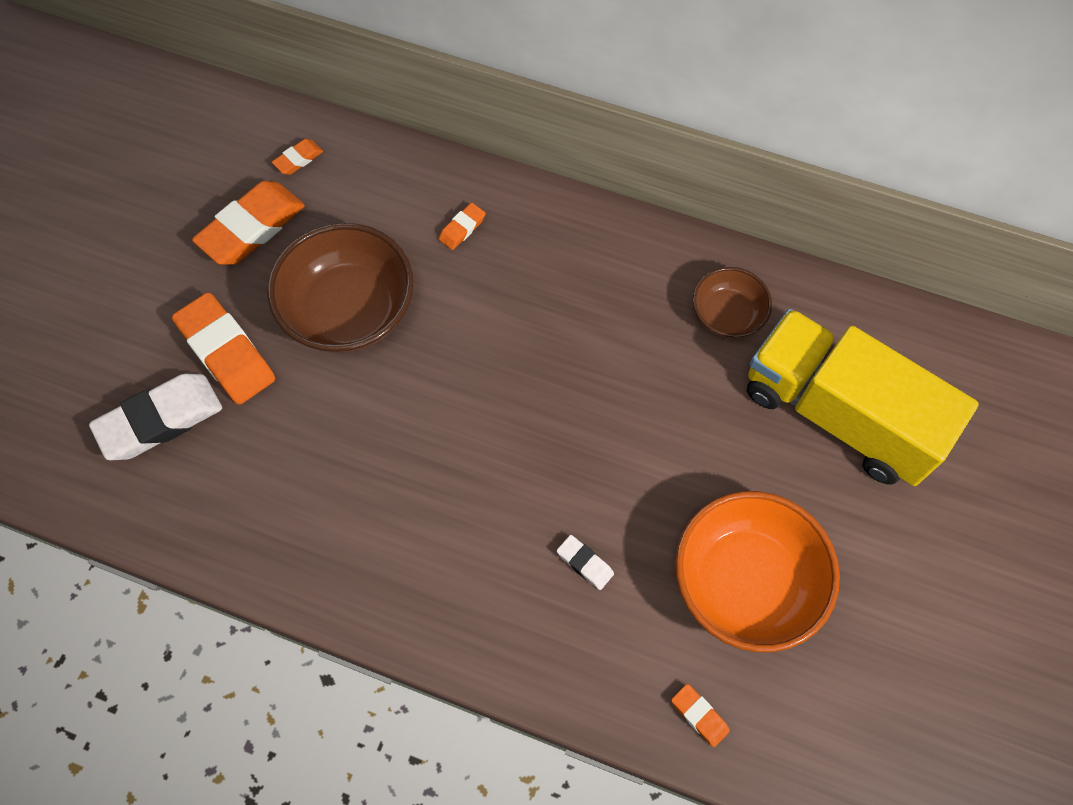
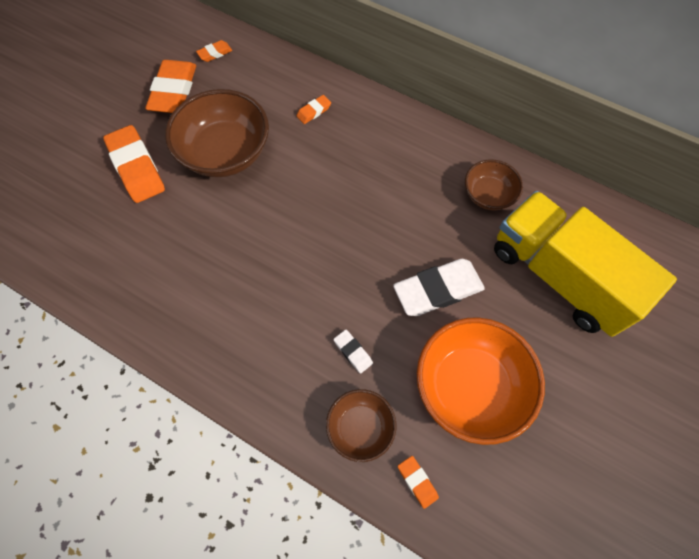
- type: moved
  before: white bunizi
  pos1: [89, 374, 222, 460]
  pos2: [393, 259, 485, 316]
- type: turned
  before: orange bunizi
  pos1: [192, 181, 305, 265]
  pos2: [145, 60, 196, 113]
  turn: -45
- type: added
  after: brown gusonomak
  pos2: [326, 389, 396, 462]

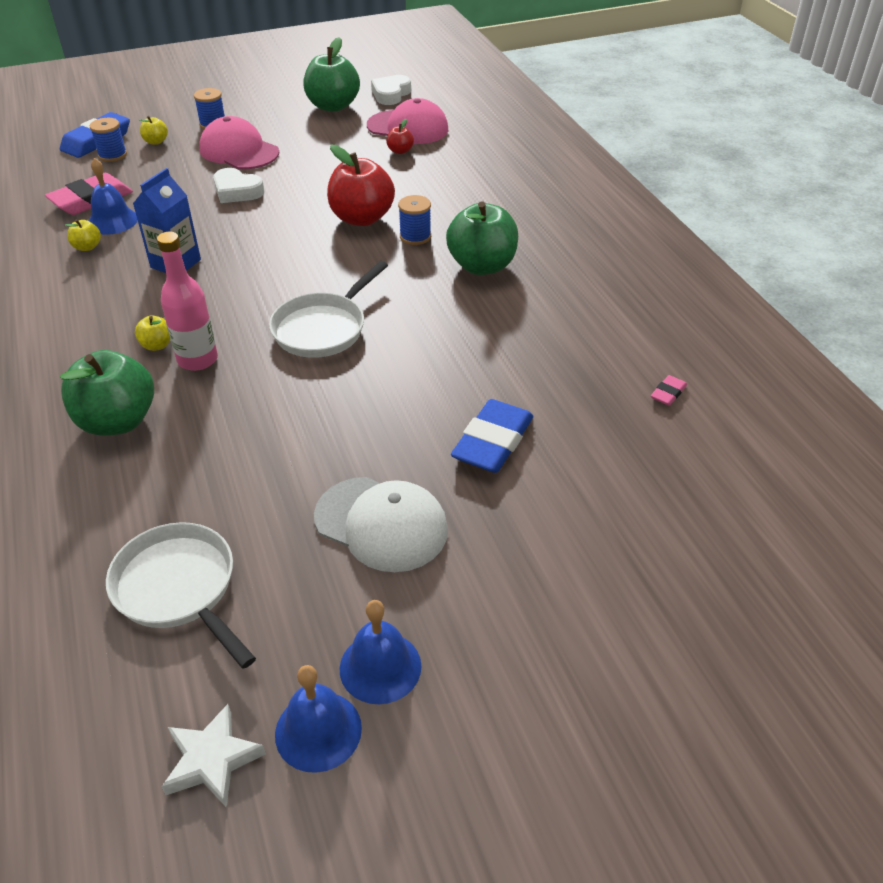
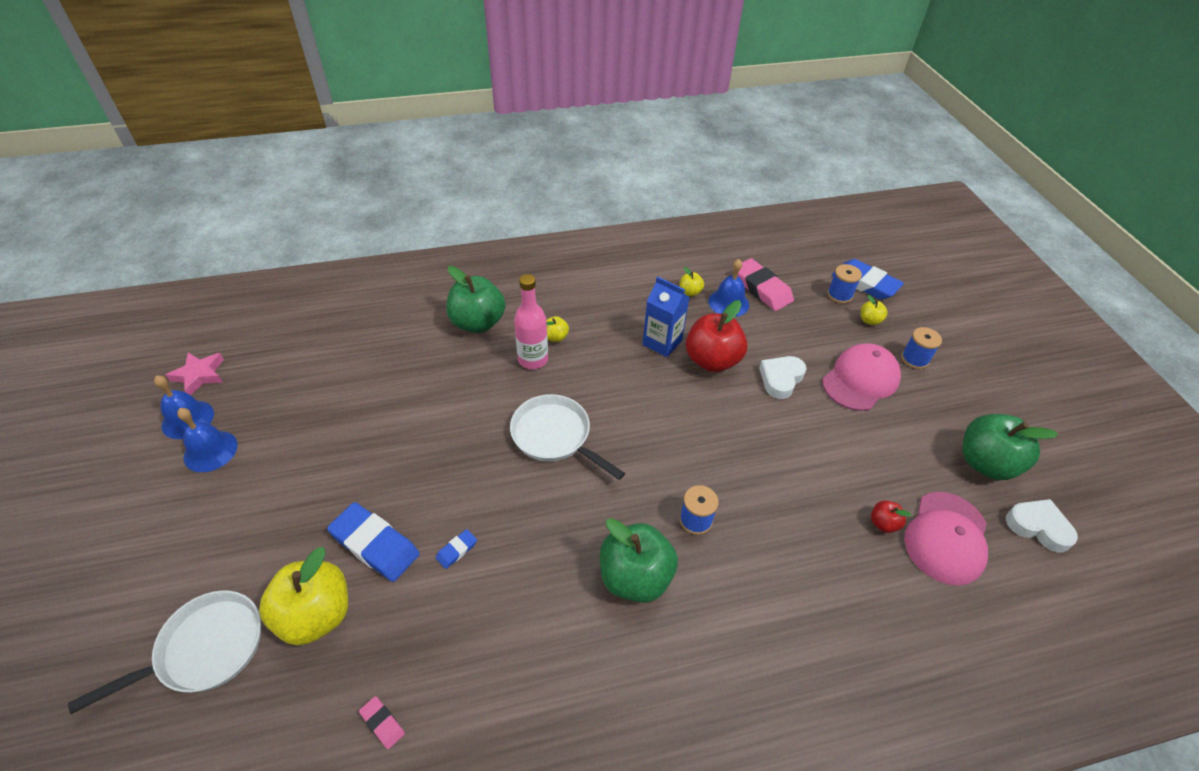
- type: moved
  before: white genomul
  pos1: [106, 522, 256, 669]
  pos2: [68, 590, 261, 714]
- type: recoloured
  before: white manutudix
  after: pink manutudix
  pos1: [162, 704, 266, 808]
  pos2: [166, 353, 224, 395]
- type: removed
  before: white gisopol
  pos1: [314, 477, 448, 572]
- type: moved
  before: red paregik
  pos1: [327, 145, 395, 226]
  pos2: [686, 300, 748, 372]
- type: added
  after: yellow paregik
  pos2: [259, 547, 348, 646]
- type: added
  after: blue bunizi
  pos2: [436, 529, 477, 569]

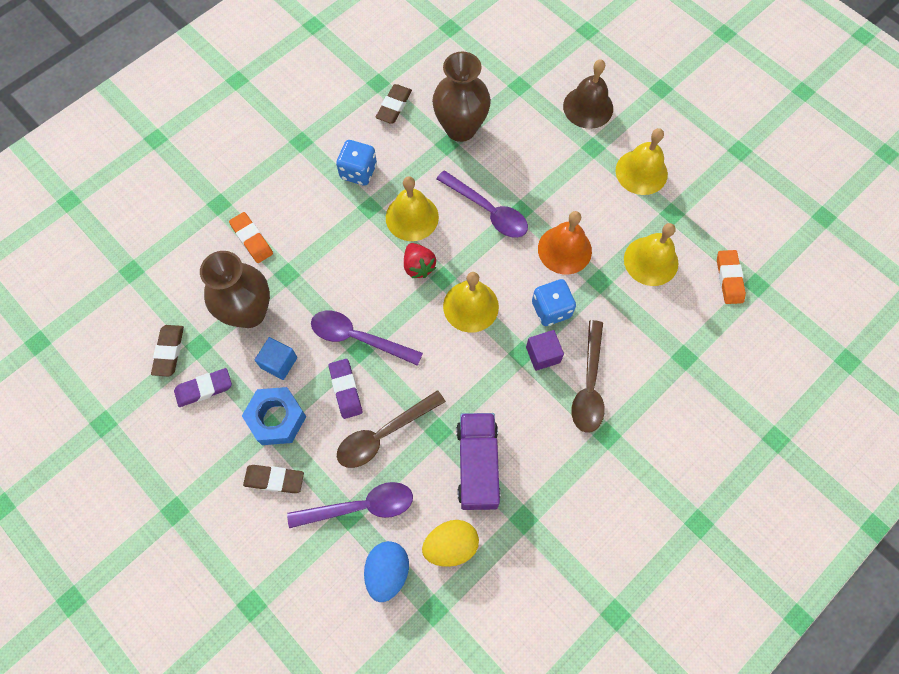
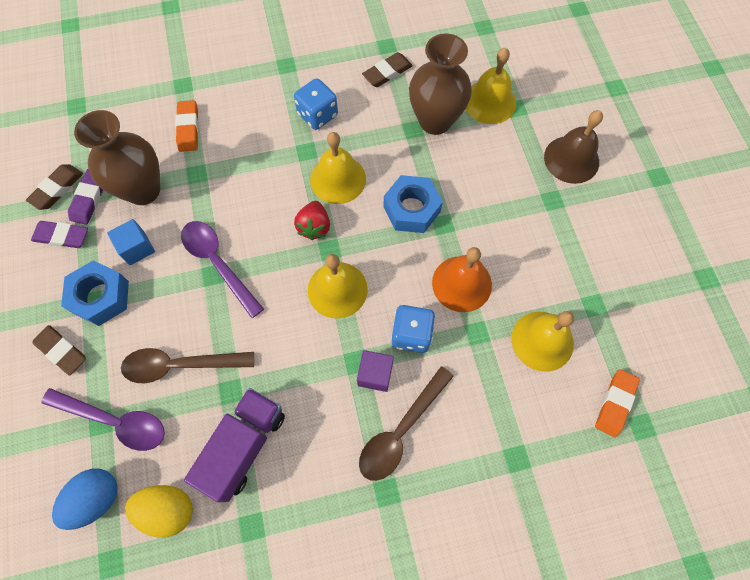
- type: moved
  before: purple bunizi
  pos1: [329, 359, 362, 419]
  pos2: [68, 169, 103, 225]
- type: replaced
  before: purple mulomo
  after: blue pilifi
  pos1: [437, 170, 528, 238]
  pos2: [383, 175, 443, 233]
- type: moved
  before: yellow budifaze
  pos1: [616, 128, 668, 195]
  pos2: [465, 47, 516, 124]

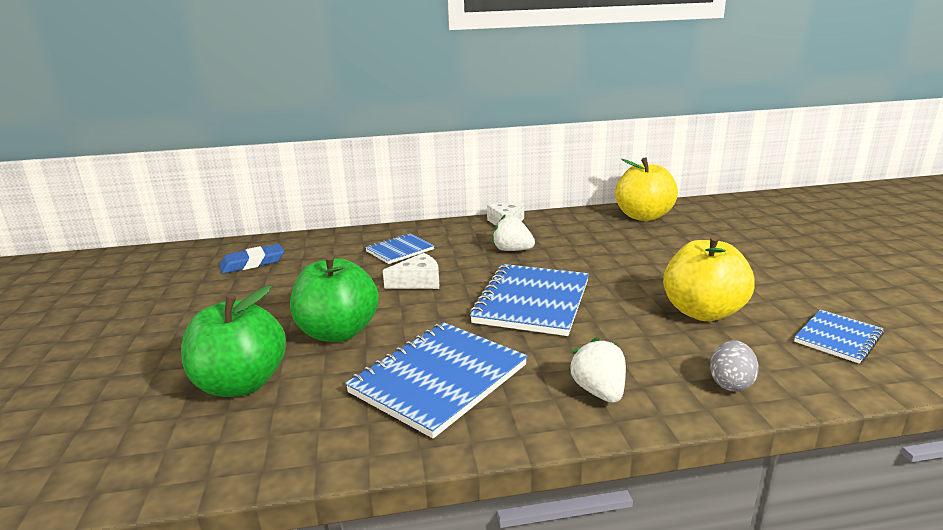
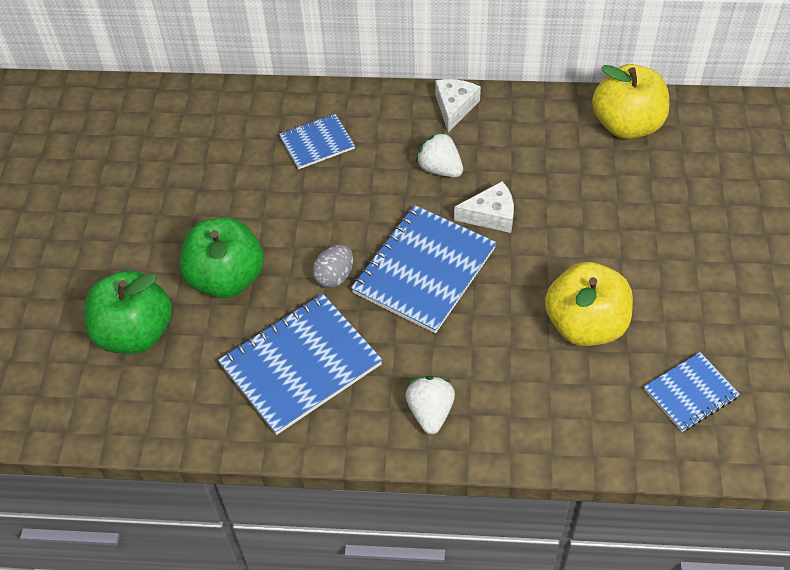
- type: removed
  before: blue bunizi
  pos1: [219, 244, 284, 274]
- type: moved
  before: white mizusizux
  pos1: [383, 253, 439, 289]
  pos2: [454, 181, 514, 233]
- type: moved
  before: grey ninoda
  pos1: [710, 340, 759, 392]
  pos2: [312, 245, 353, 288]

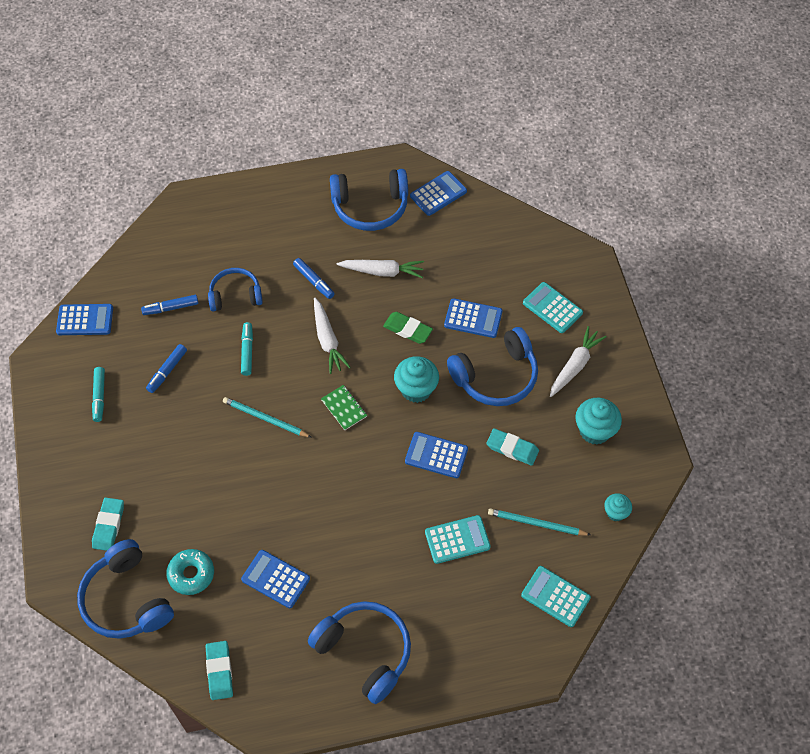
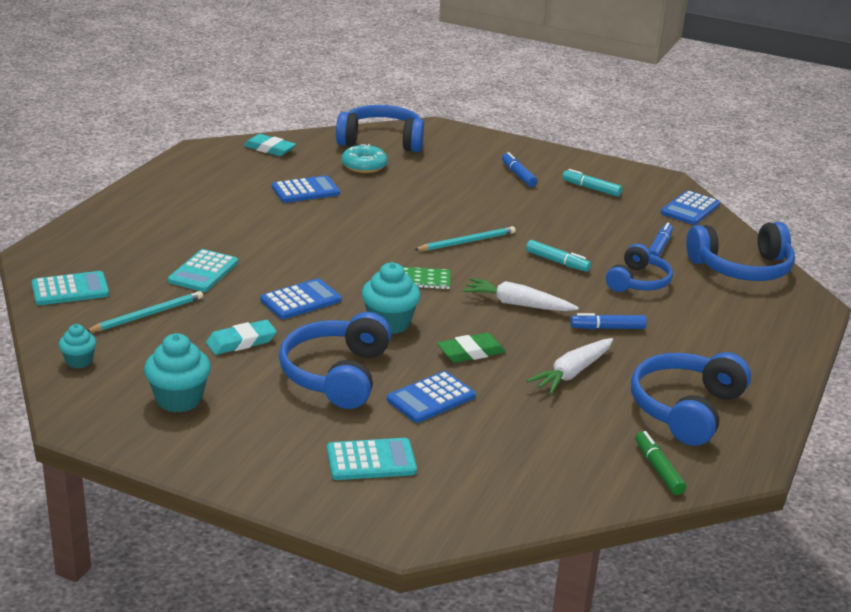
- type: removed
  before: turquoise bunizi
  pos1: [92, 498, 124, 551]
- type: moved
  before: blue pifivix
  pos1: [146, 344, 187, 393]
  pos2: [502, 152, 537, 187]
- type: moved
  before: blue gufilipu
  pos1: [308, 601, 411, 704]
  pos2: [686, 222, 795, 281]
- type: replaced
  before: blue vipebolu
  after: green pifivix
  pos1: [410, 171, 467, 216]
  pos2: [635, 431, 686, 495]
- type: removed
  before: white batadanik
  pos1: [550, 326, 607, 397]

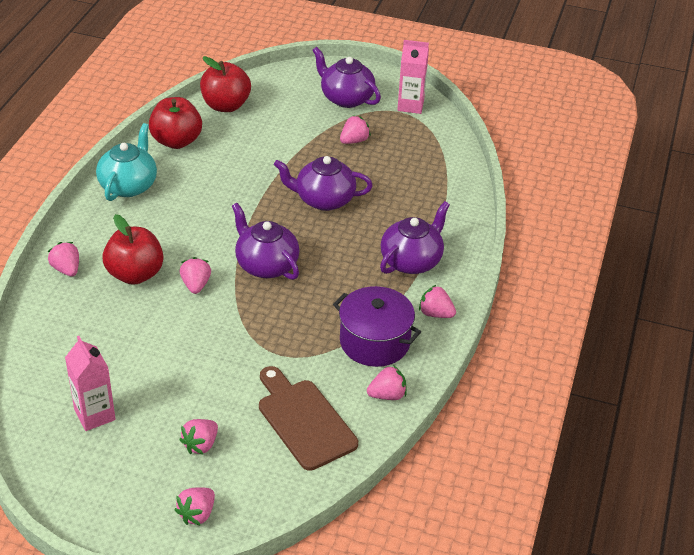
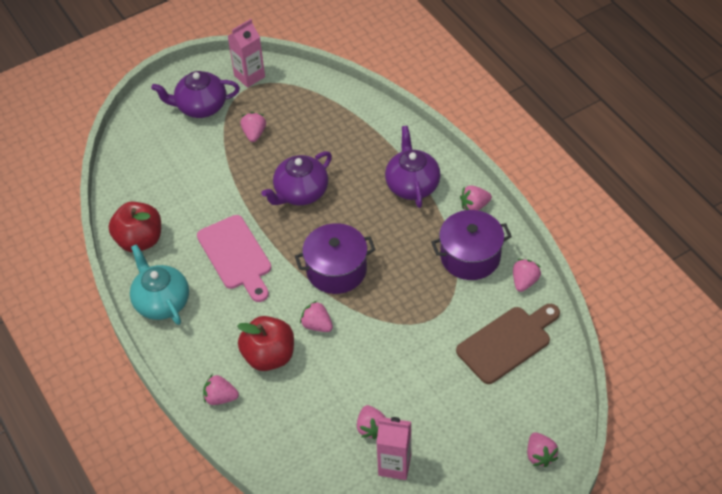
- type: moved
  before: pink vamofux
  pos1: [179, 419, 218, 455]
  pos2: [357, 405, 386, 439]
- type: removed
  before: red paregik
  pos1: [200, 56, 251, 112]
- type: replaced
  before: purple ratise
  after: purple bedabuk
  pos1: [232, 203, 299, 280]
  pos2: [295, 223, 376, 294]
- type: turned
  before: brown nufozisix
  pos1: [259, 366, 358, 471]
  pos2: [456, 304, 560, 384]
  turn: 135
- type: added
  after: pink nufozisix
  pos2: [197, 215, 271, 302]

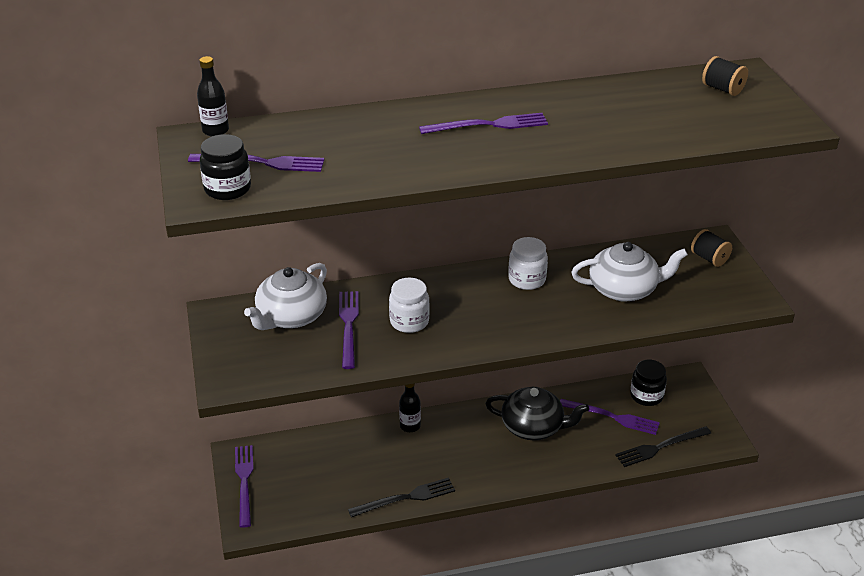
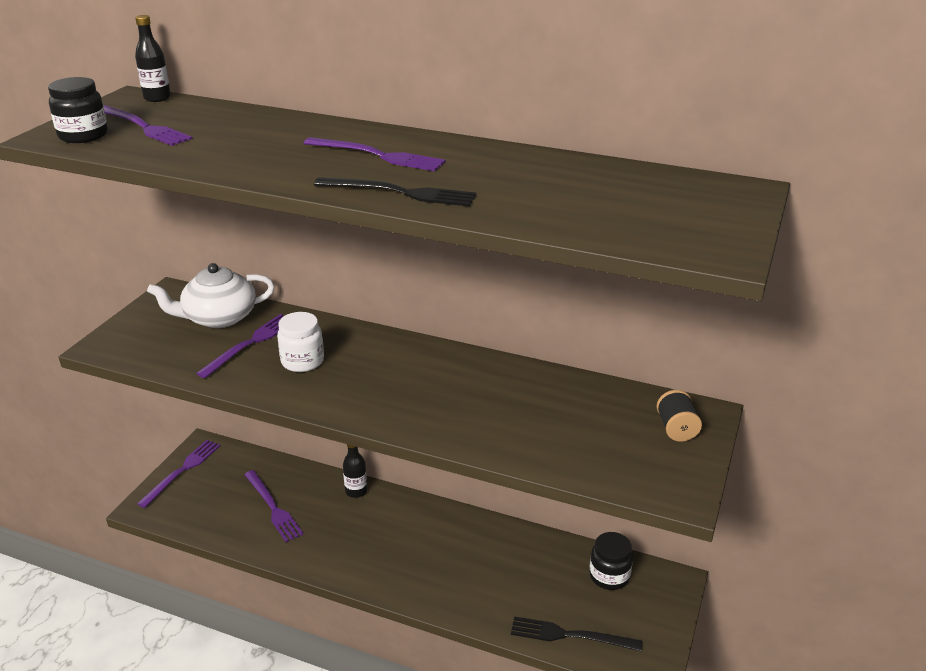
- type: moved
  before: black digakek
  pos1: [348, 477, 455, 517]
  pos2: [314, 177, 476, 207]
- type: removed
  before: black ratise
  pos1: [485, 387, 589, 440]
- type: removed
  before: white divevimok
  pos1: [508, 237, 548, 290]
- type: moved
  before: purple digakek
  pos1: [560, 399, 660, 435]
  pos2: [244, 470, 304, 542]
- type: removed
  before: white ratise
  pos1: [571, 242, 688, 301]
- type: removed
  before: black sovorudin
  pos1: [702, 56, 748, 96]

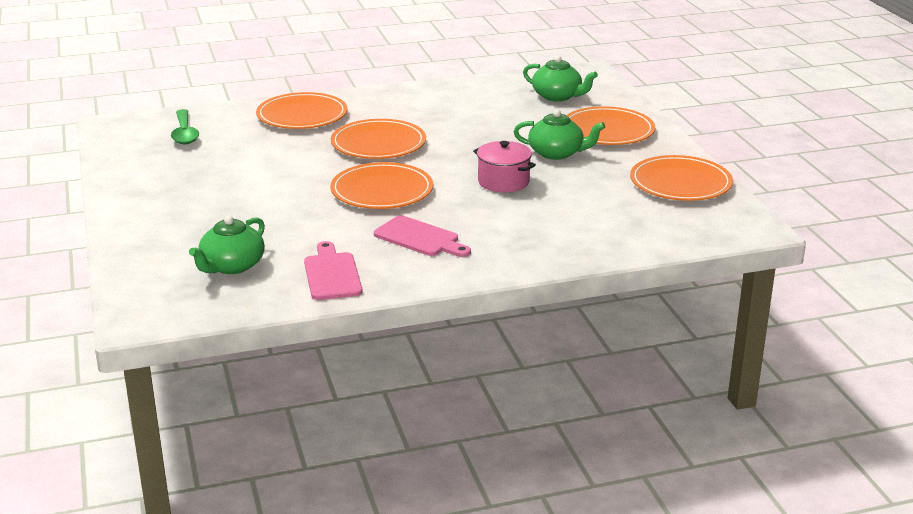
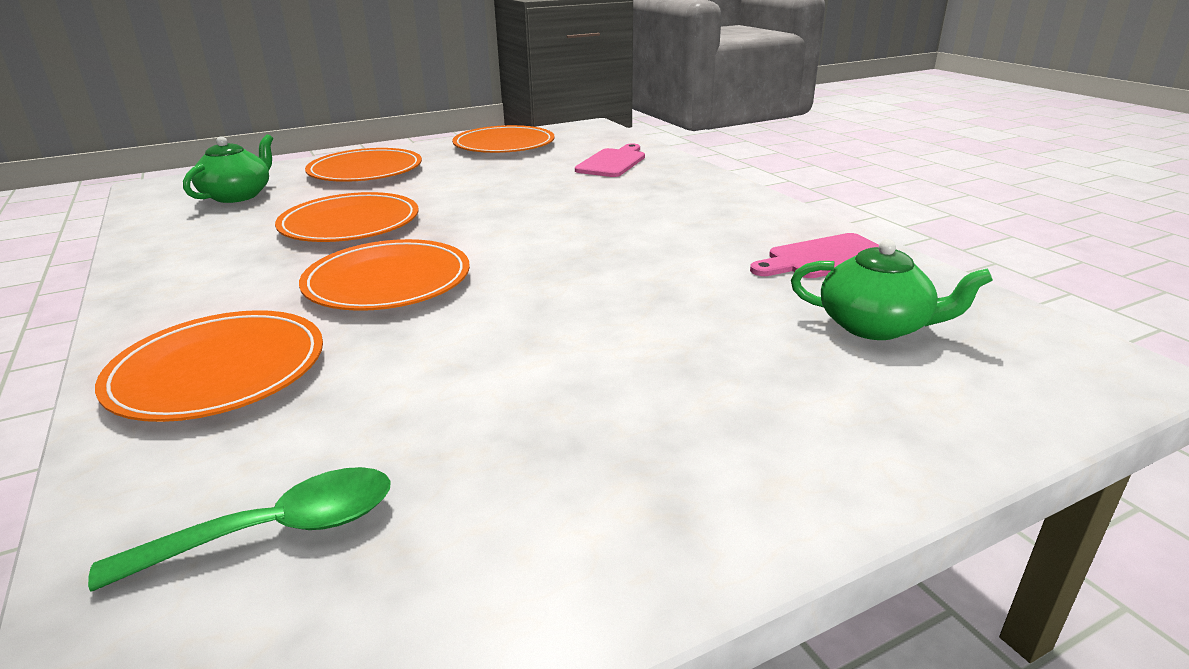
- type: moved
  before: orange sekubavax
  pos1: [330, 162, 433, 209]
  pos2: [275, 192, 419, 242]
- type: moved
  before: pink nufozisix
  pos1: [374, 215, 471, 257]
  pos2: [575, 144, 645, 177]
- type: removed
  before: pink bedabuk
  pos1: [473, 141, 536, 192]
- type: removed
  before: green ratise
  pos1: [514, 109, 605, 160]

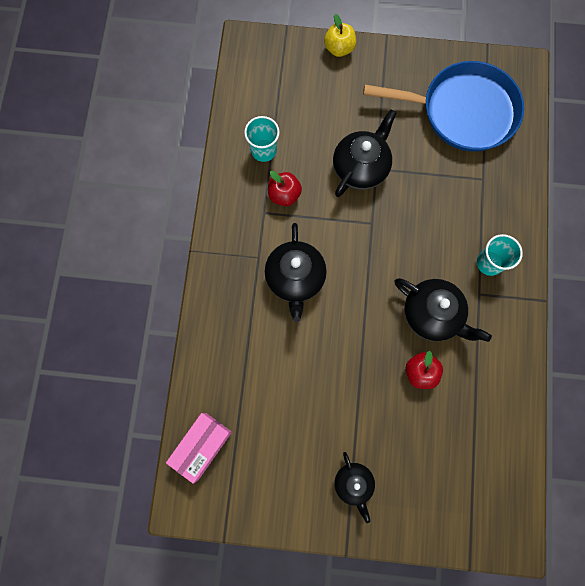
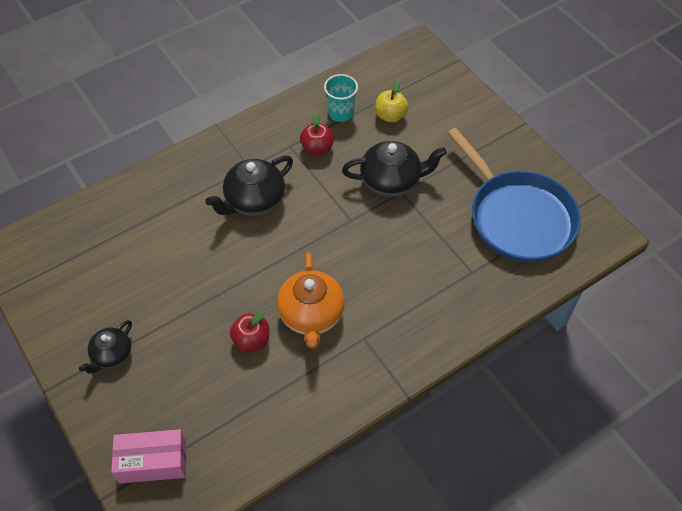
- type: moved
  before: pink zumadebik
  pos1: [166, 413, 232, 484]
  pos2: [111, 429, 186, 483]
- type: moved
  before: yellow paregik
  pos1: [324, 14, 356, 57]
  pos2: [375, 81, 408, 123]
- type: recoloured
  before: black ratise
  after: orange ratise
  pos1: [395, 278, 492, 342]
  pos2: [277, 253, 345, 348]
- type: removed
  before: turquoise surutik
  pos1: [477, 234, 523, 276]

